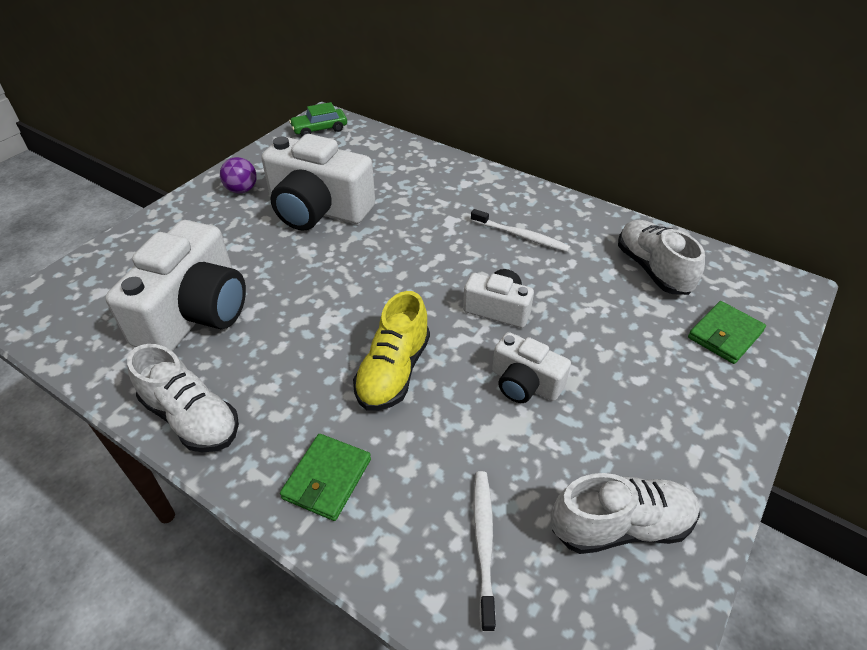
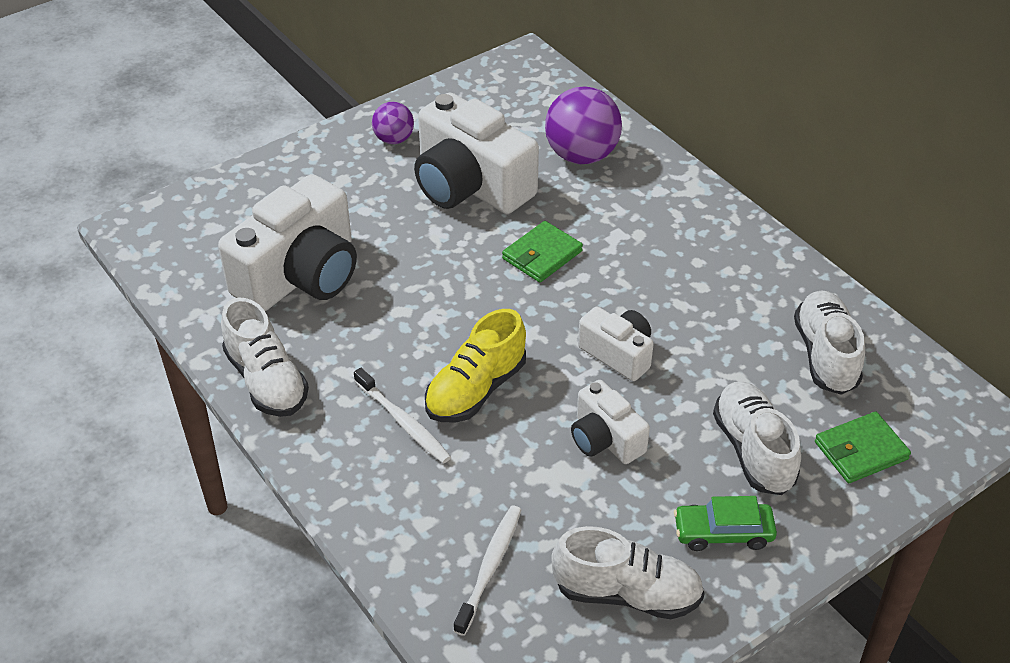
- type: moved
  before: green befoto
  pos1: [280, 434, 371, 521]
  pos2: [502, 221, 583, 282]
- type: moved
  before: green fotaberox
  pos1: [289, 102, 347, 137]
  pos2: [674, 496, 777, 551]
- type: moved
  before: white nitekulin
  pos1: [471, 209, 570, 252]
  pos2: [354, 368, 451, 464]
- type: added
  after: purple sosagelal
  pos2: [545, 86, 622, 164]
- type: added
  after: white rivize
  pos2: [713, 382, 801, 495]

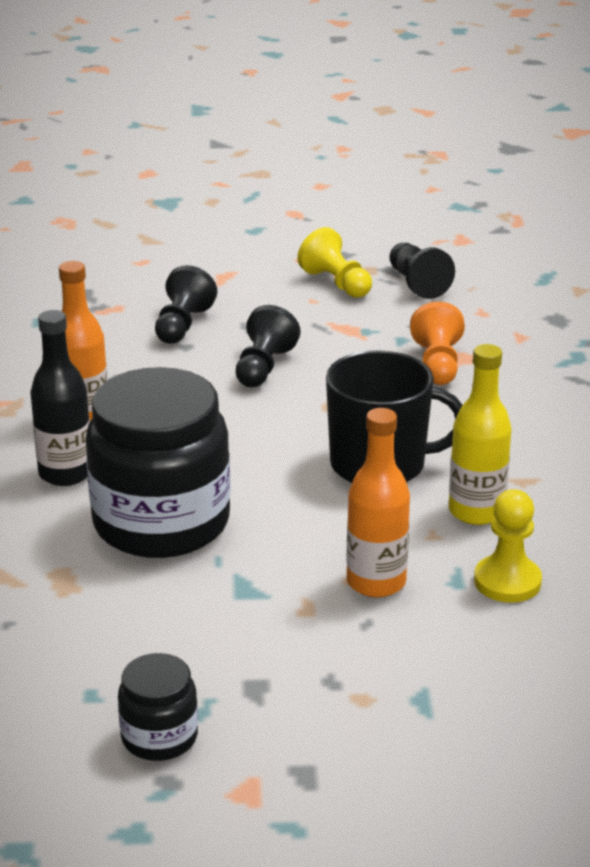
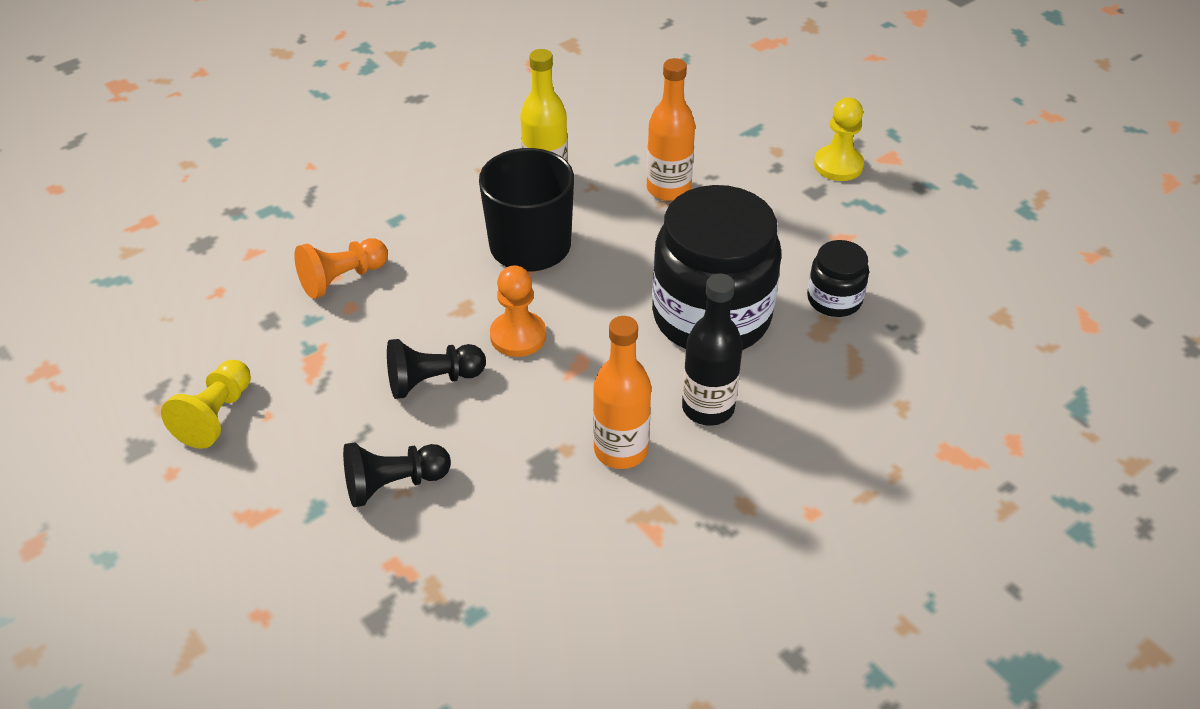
- type: moved
  before: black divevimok
  pos1: [118, 653, 198, 761]
  pos2: [807, 240, 869, 317]
- type: removed
  before: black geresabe
  pos1: [389, 243, 455, 299]
- type: moved
  before: yellow geresabe
  pos1: [474, 489, 542, 603]
  pos2: [814, 97, 864, 181]
- type: added
  after: orange geresabe
  pos2: [490, 266, 546, 357]

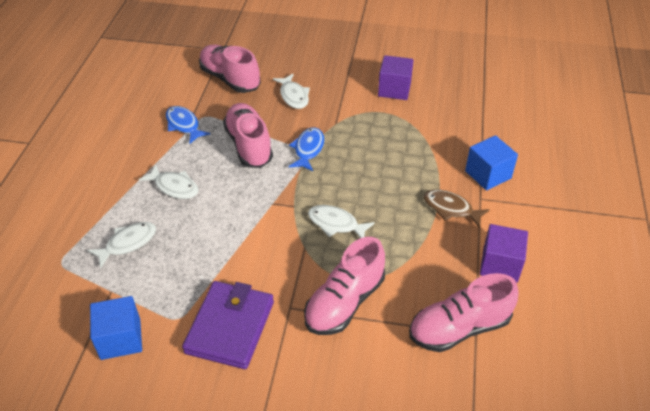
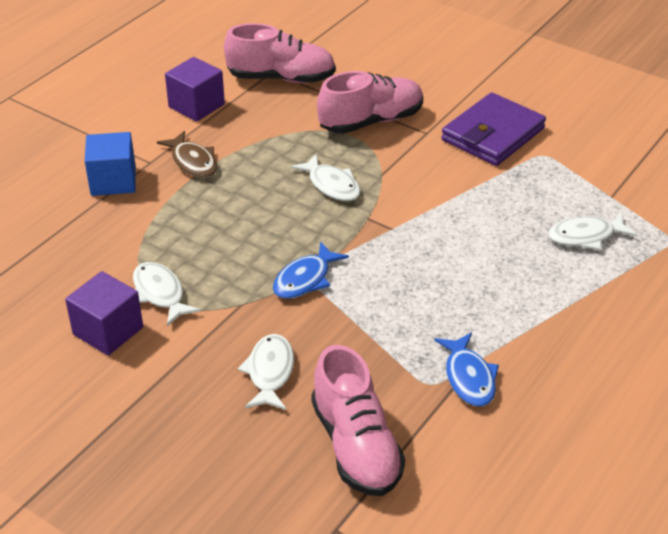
- type: removed
  before: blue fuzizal
  pos1: [90, 296, 142, 360]
- type: moved
  before: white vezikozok
  pos1: [139, 164, 199, 199]
  pos2: [133, 262, 201, 326]
- type: removed
  before: pink rivize
  pos1: [223, 103, 273, 168]

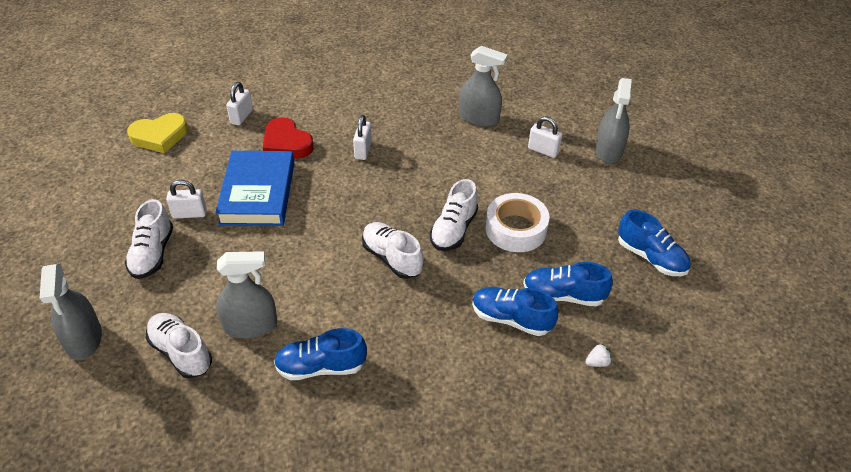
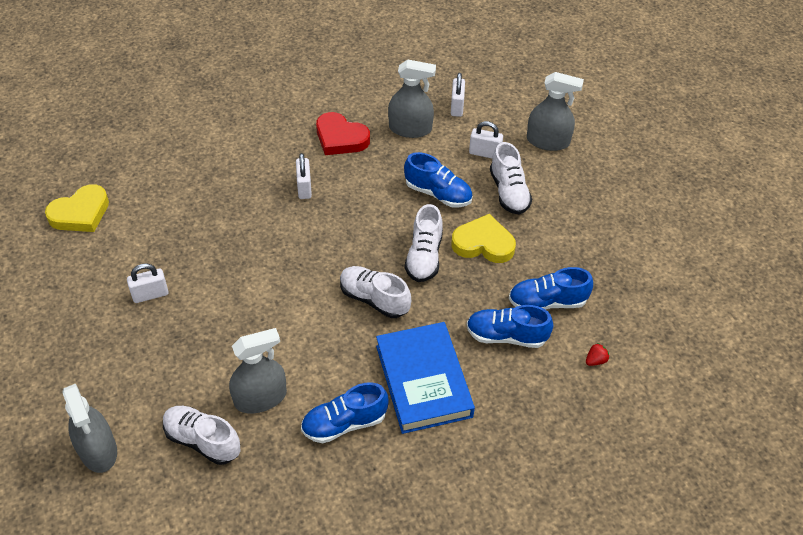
- type: moved
  before: white rivize
  pos1: [125, 199, 173, 279]
  pos2: [490, 142, 532, 214]
- type: moved
  before: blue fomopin
  pos1: [215, 151, 294, 226]
  pos2: [376, 322, 475, 434]
- type: moved
  before: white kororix
  pos1: [226, 82, 253, 126]
  pos2: [451, 73, 465, 117]
- type: moved
  before: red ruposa
  pos1: [263, 117, 314, 159]
  pos2: [316, 112, 370, 155]
- type: replaced
  before: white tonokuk
  after: yellow ruposa
  pos1: [486, 193, 550, 252]
  pos2: [452, 214, 516, 263]
- type: recoloured
  before: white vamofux
  after: red vamofux
  pos1: [585, 344, 612, 367]
  pos2: [586, 343, 609, 366]
- type: turned
  before: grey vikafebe
  pos1: [595, 78, 632, 163]
  pos2: [527, 72, 584, 151]
  turn: -75
- type: moved
  before: blue rivize
  pos1: [618, 209, 691, 276]
  pos2: [404, 152, 473, 208]

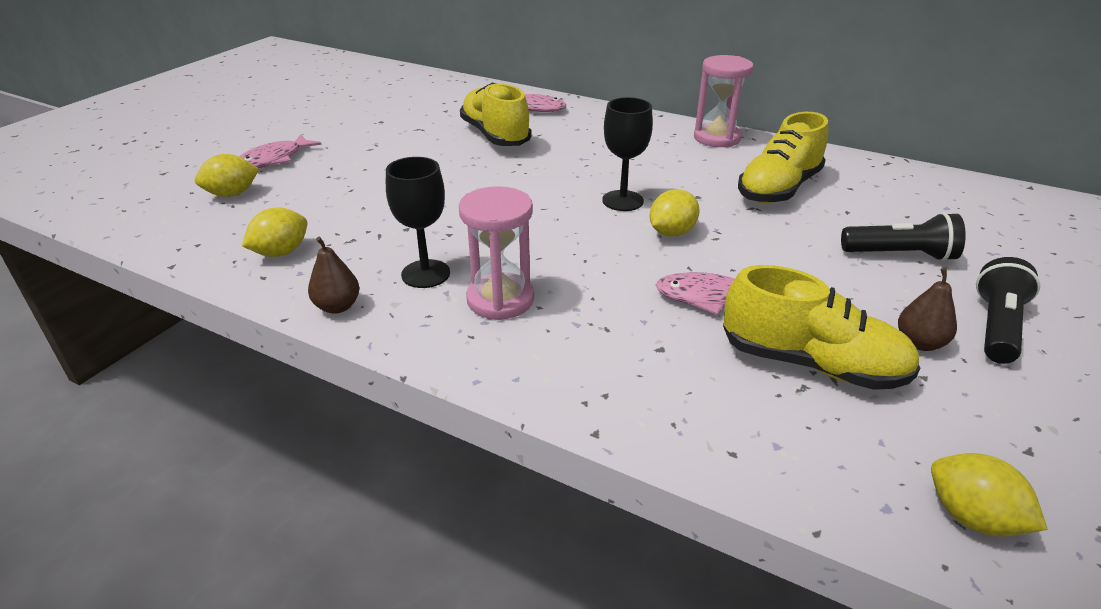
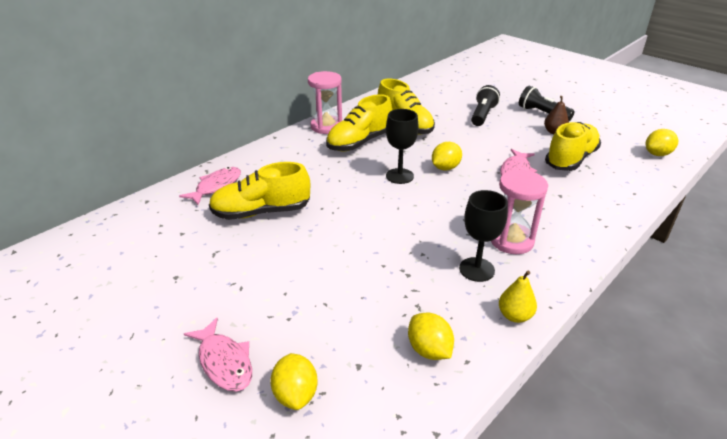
- type: recoloured
  before: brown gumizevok
  after: yellow gumizevok
  pos1: [308, 237, 360, 314]
  pos2: [499, 271, 537, 323]
- type: turned
  before: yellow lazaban
  pos1: [650, 189, 700, 236]
  pos2: [432, 142, 462, 170]
  turn: 75
- type: added
  after: yellow rivize
  pos2: [326, 94, 393, 151]

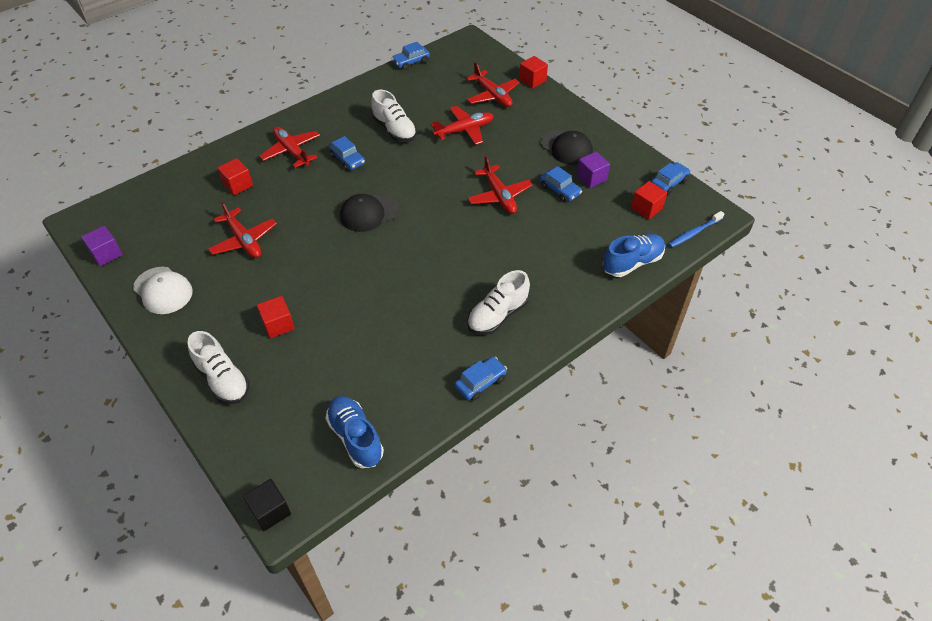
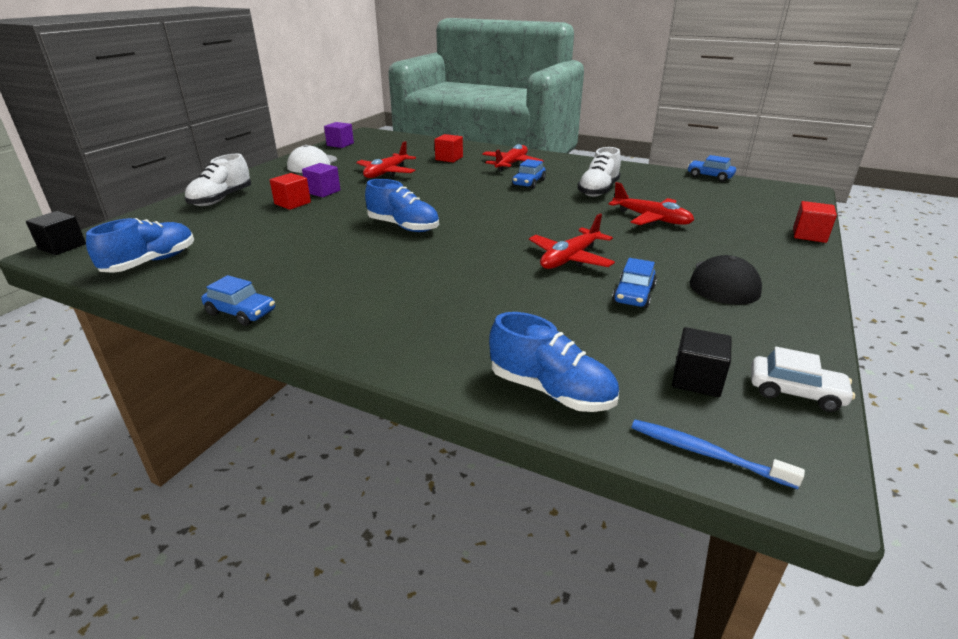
- type: removed
  before: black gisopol
  pos1: [340, 194, 399, 232]
- type: removed
  before: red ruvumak
  pos1: [466, 62, 520, 107]
- type: removed
  before: white rivize
  pos1: [467, 270, 530, 335]
- type: moved
  before: purple fuzizal
  pos1: [576, 152, 610, 188]
  pos2: [302, 163, 340, 197]
- type: recoloured
  before: red fuzizal
  after: black fuzizal
  pos1: [631, 181, 667, 220]
  pos2: [672, 327, 732, 397]
- type: recoloured
  before: blue fotaberox
  after: white fotaberox
  pos1: [651, 162, 690, 195]
  pos2: [751, 347, 855, 412]
- type: added
  after: blue rivize
  pos2: [365, 179, 439, 232]

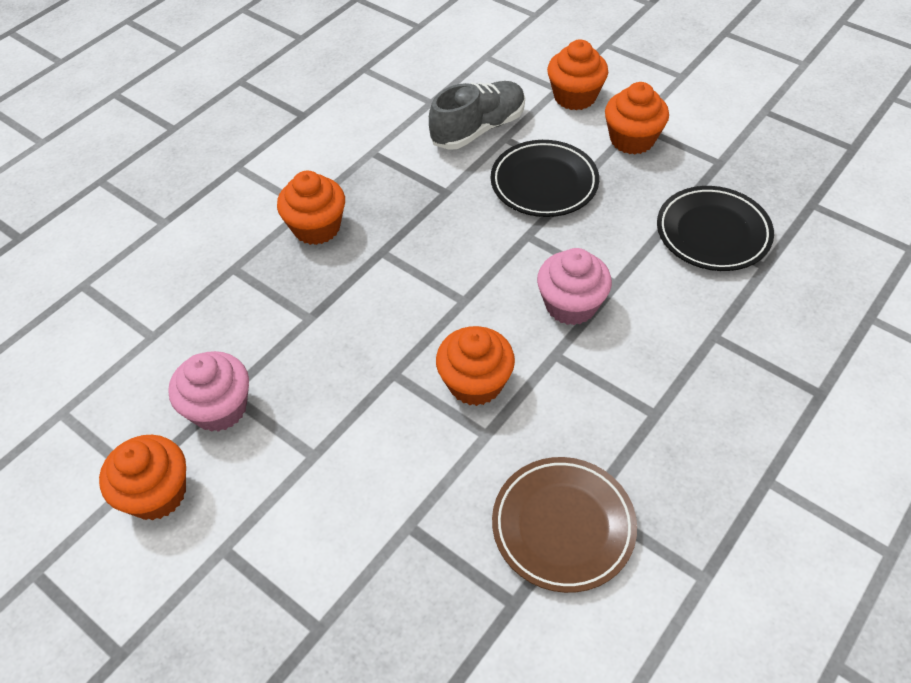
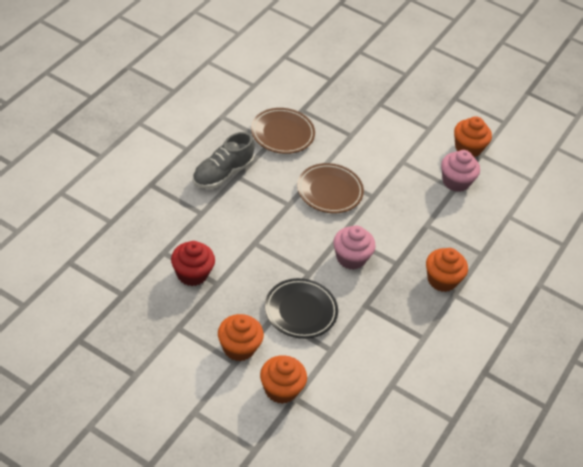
- type: moved
  before: grey rivize
  pos1: [429, 81, 525, 150]
  pos2: [193, 132, 255, 189]
- type: replaced
  before: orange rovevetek
  after: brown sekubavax
  pos1: [436, 326, 515, 406]
  pos2: [297, 163, 364, 213]
- type: moved
  before: pink rovevetek
  pos1: [537, 248, 612, 325]
  pos2: [333, 225, 376, 270]
- type: replaced
  before: black sekubavax
  after: red rovevetek
  pos1: [657, 186, 774, 271]
  pos2: [171, 241, 215, 286]

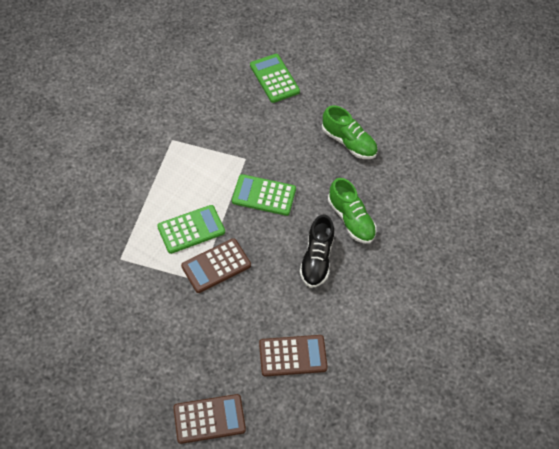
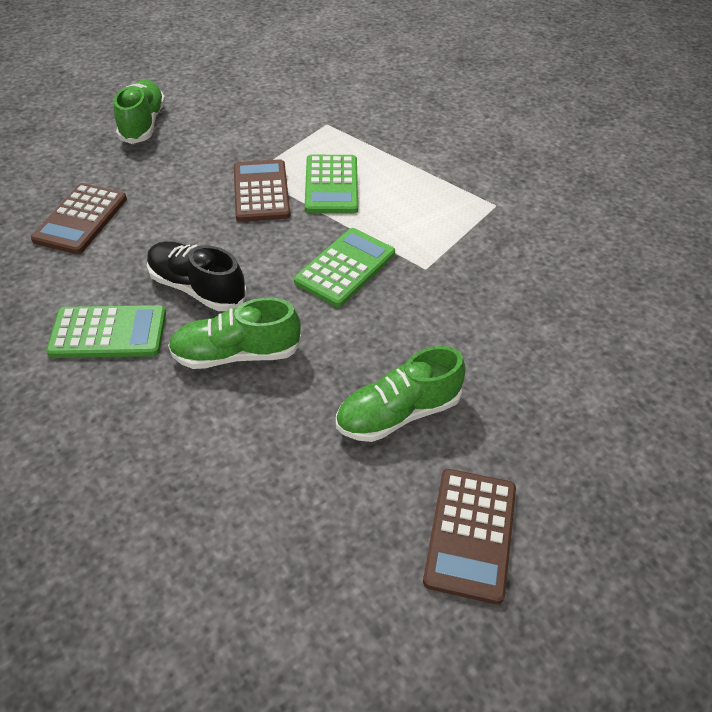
- type: moved
  before: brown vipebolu
  pos1: [173, 394, 246, 444]
  pos2: [423, 469, 516, 604]
- type: moved
  before: green vipebolu
  pos1: [250, 54, 300, 103]
  pos2: [46, 305, 166, 358]
- type: added
  after: green rivize
  pos2: [114, 80, 165, 144]

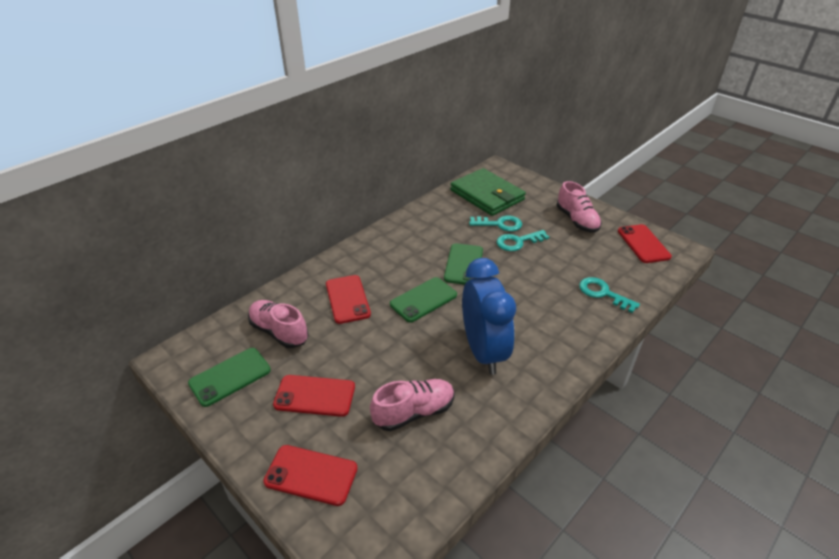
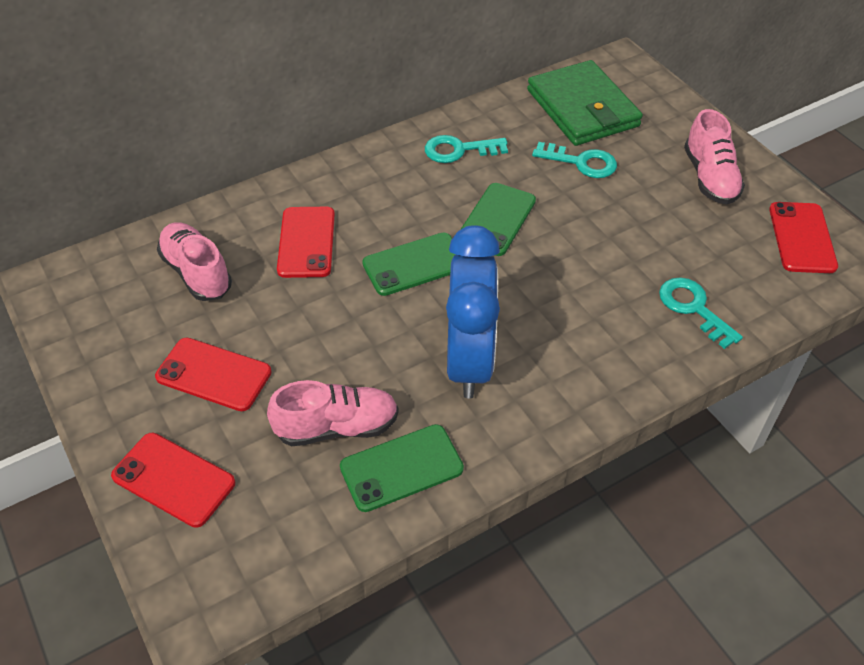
- type: moved
  before: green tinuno
  pos1: [188, 348, 271, 407]
  pos2: [340, 424, 464, 512]
- type: moved
  before: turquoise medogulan
  pos1: [497, 230, 549, 251]
  pos2: [425, 135, 508, 163]

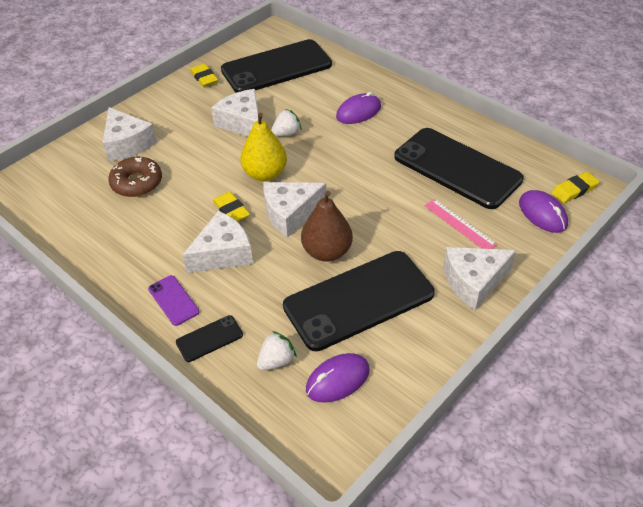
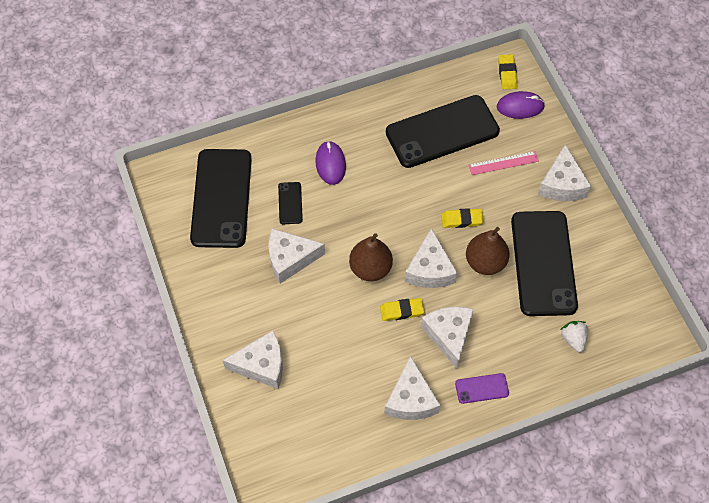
- type: removed
  before: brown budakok
  pos1: [108, 156, 162, 197]
- type: moved
  before: black tinuno
  pos1: [176, 315, 243, 362]
  pos2: [278, 182, 303, 224]
- type: moved
  before: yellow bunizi
  pos1: [190, 64, 218, 87]
  pos2: [441, 208, 484, 228]
- type: recoloured
  before: yellow gumizevok
  after: brown gumizevok
  pos1: [240, 113, 287, 181]
  pos2: [349, 233, 393, 281]
- type: removed
  before: white vamofux
  pos1: [271, 109, 301, 136]
- type: removed
  before: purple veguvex
  pos1: [306, 353, 370, 403]
- type: added
  after: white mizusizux
  pos2: [384, 355, 440, 420]

